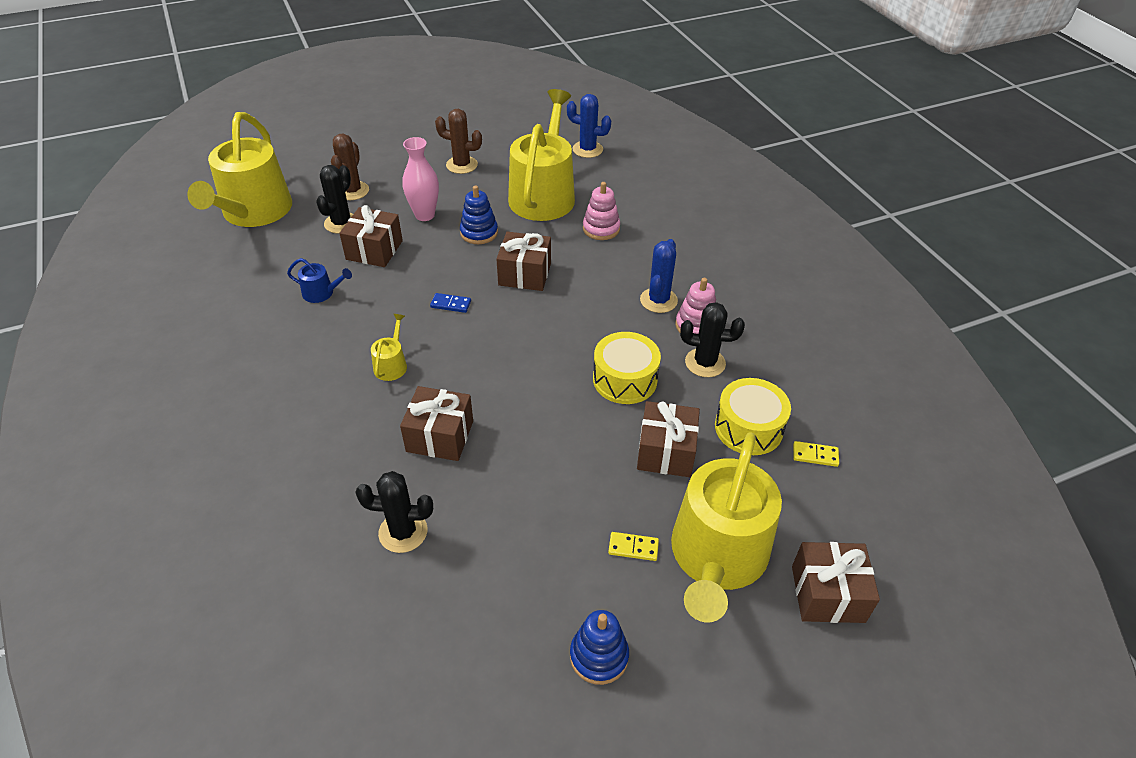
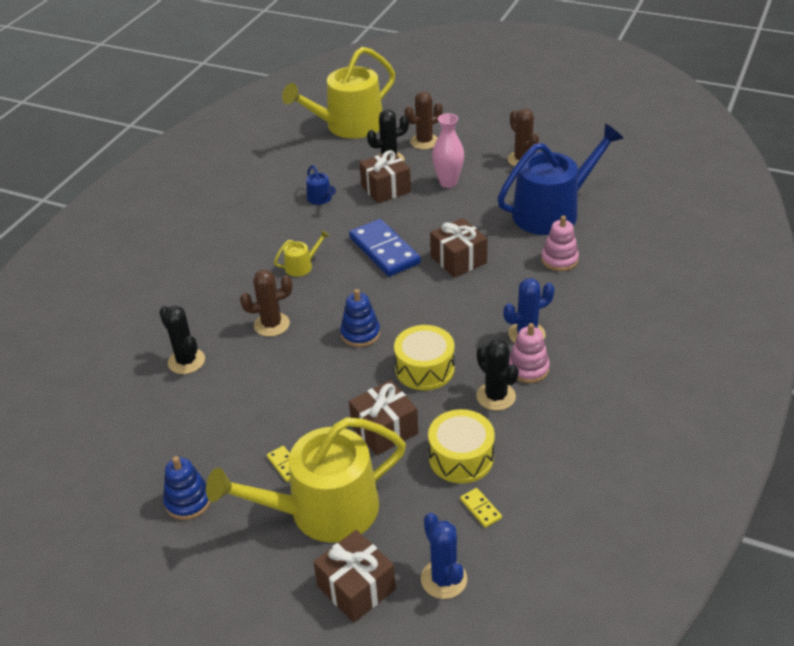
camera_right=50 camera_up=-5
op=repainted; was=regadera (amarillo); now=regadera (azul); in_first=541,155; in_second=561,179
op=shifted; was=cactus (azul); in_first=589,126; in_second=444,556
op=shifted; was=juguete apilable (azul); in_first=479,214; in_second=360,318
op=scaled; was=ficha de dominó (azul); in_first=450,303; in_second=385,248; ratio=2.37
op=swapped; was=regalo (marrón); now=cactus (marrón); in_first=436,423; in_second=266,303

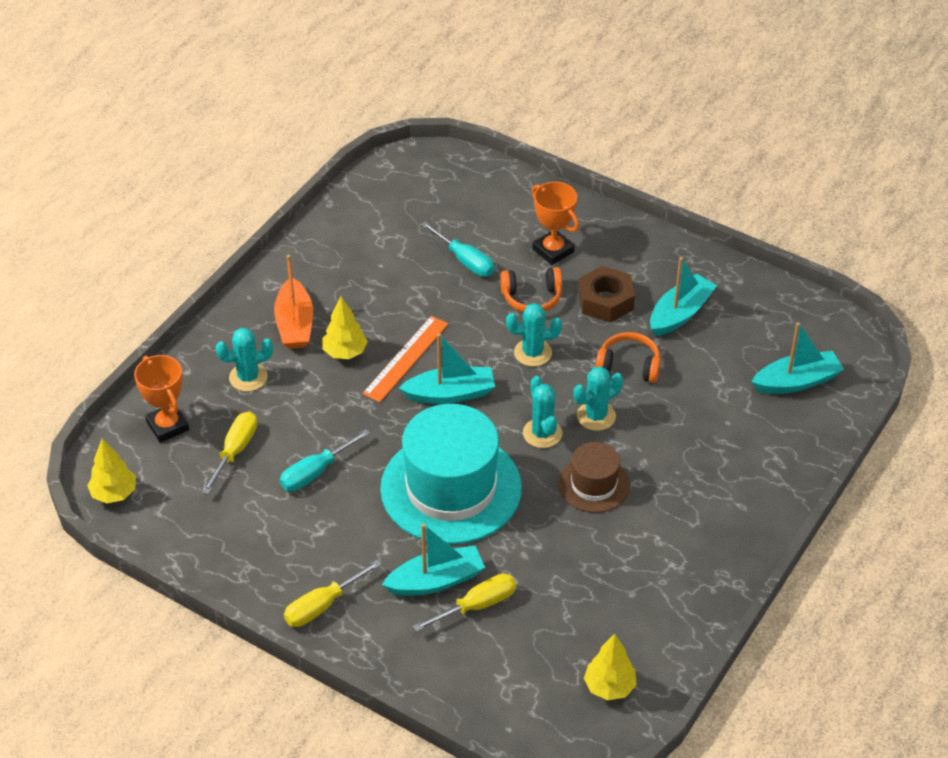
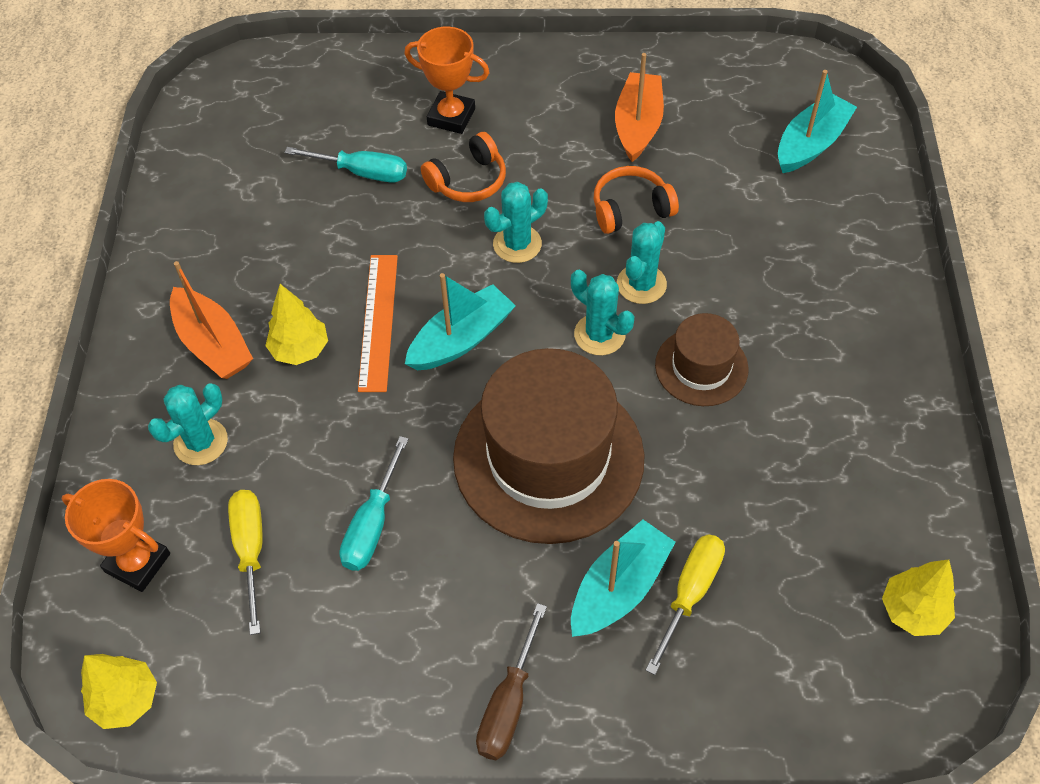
camera_right=-30 camera_up=10
op=repainted; was=barco (turquesa); now=barco (naranja); in_first=683,296; in_second=639,107
op=gone; was=tuerca (marrón); in_first=606,294
op=repainted; was=sombrero (turquesa); now=sombrero (marrón); in_first=451,474; in_second=549,446
op=repainted; was=destornillador (amarillo); now=destornillador (marrón); in_first=332,593; in_second=511,681

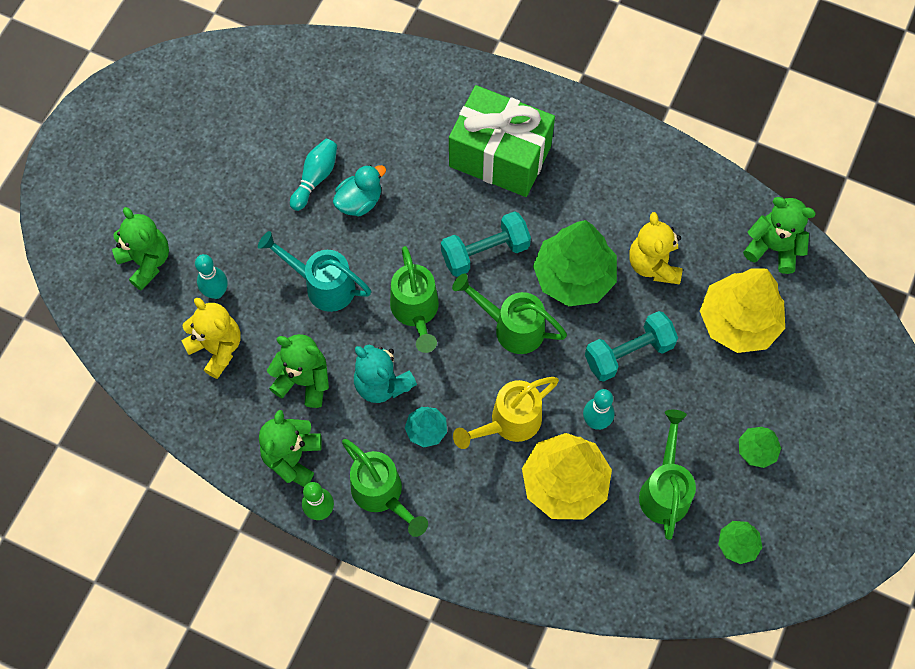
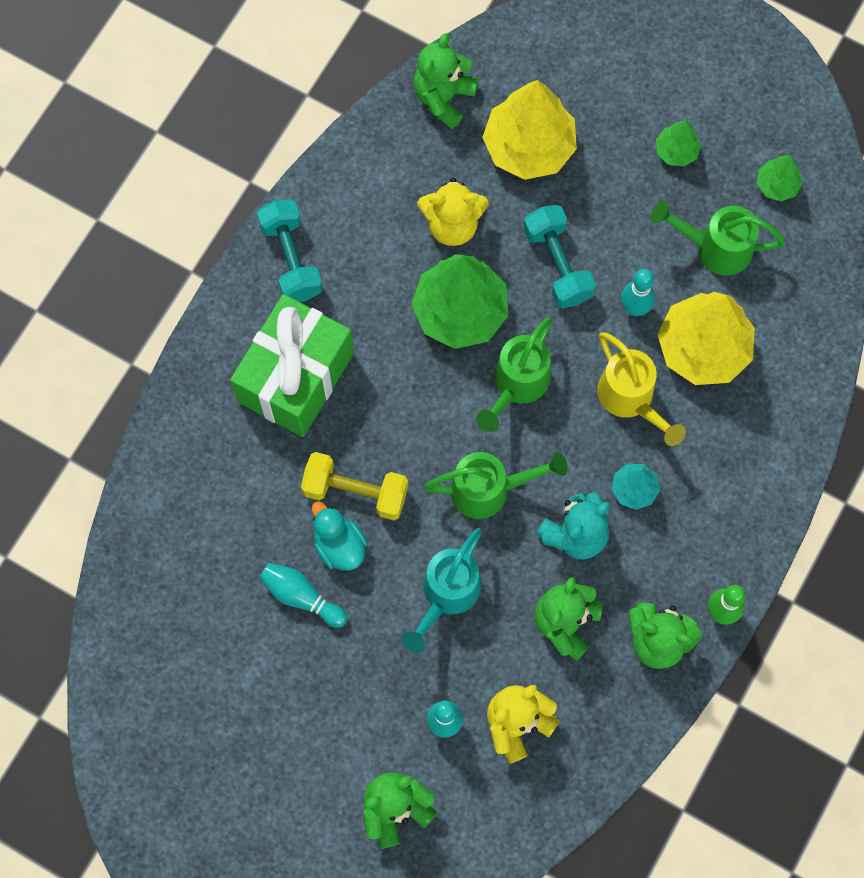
camera_right=-85 camera_up=5
op=shifted; was=mancuerna (turquesa); in_first=486,244; in_second=290,251
op=gone; was=regadera (verde); in_first=385,488
op=new; now=mancuerna (amarillo); in_second=354,486

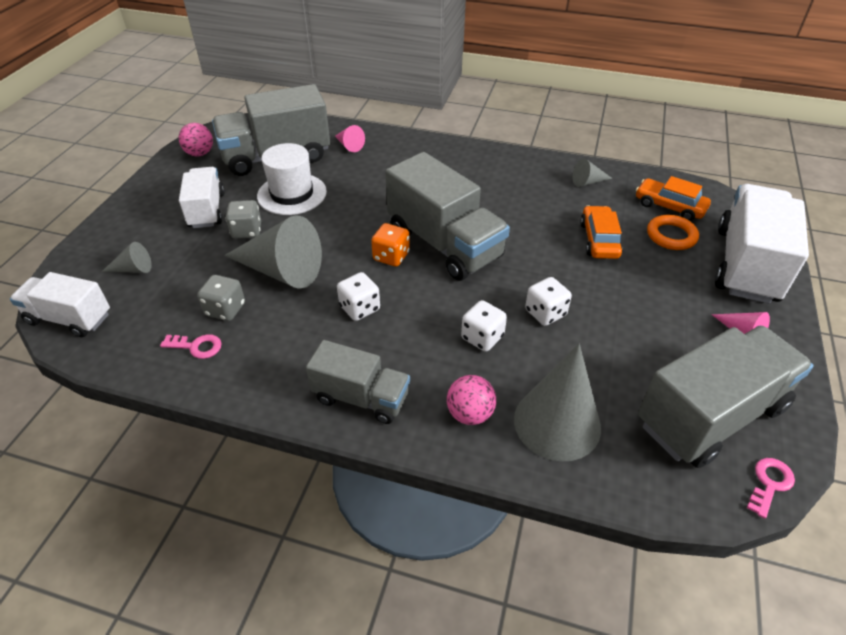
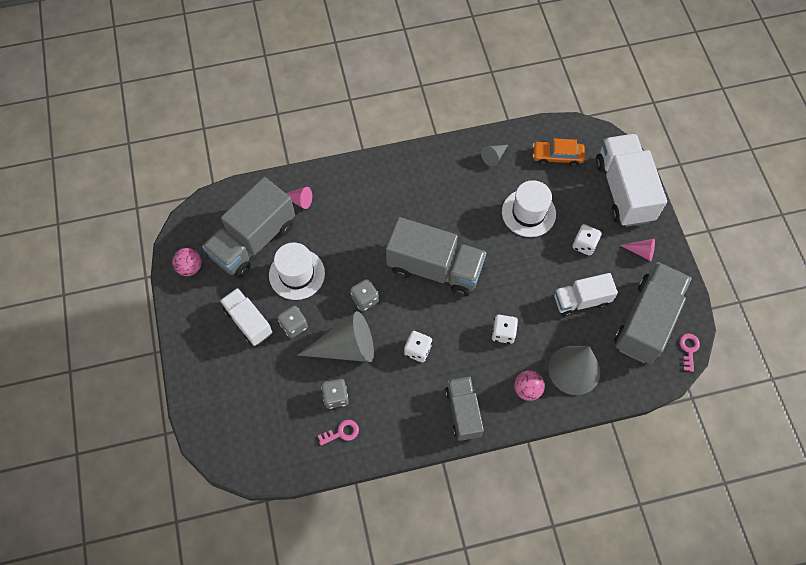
camera_right=-30 camera_up=20
op=swapped; was=coche (naranja); now=sombrero (blanco); in_first=601,232; in_second=529,208
op=gone; was=anillo (naranja); in_first=673,232
op=gone; was=dado (naranja); in_first=390,245
op=gone; was=cono (gris); in_first=127,257
op=shifted; was=camión (blanco); in_first=60,304; in_second=586,295
op=shifted; was=dado (blanco); in_first=548,301; in_second=586,240
op=rotated; was=camión (gris); in_first=358,382; in_second=464,409; clockwise=-90
op=new; now=dado (gris); in_second=364,295

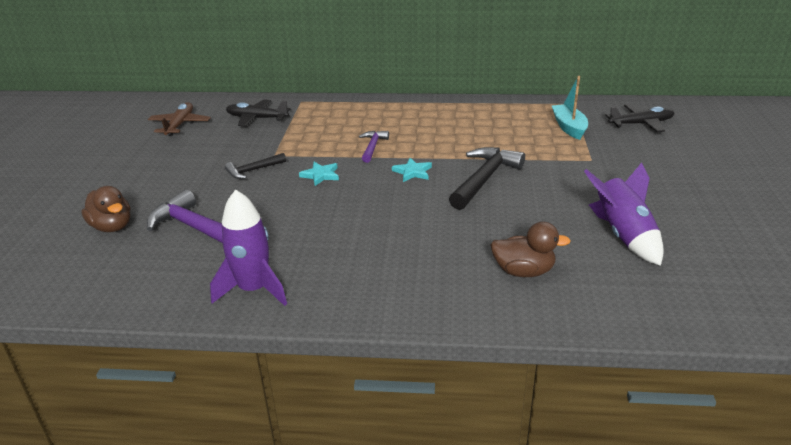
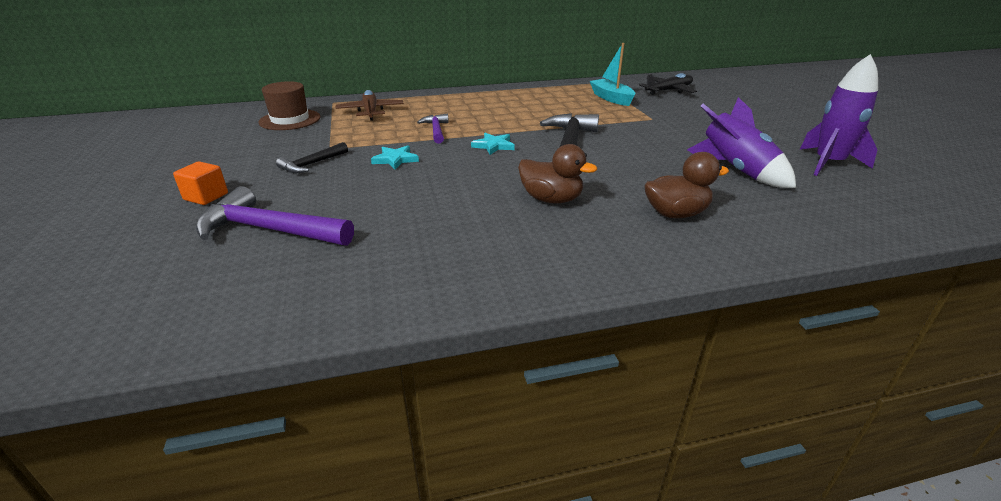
camera_right=-20 camera_up=0
op=swapped; was=avión (negro); now=sombrero (marrón); in_first=258,113; in_second=289,105
op=shifted; was=avión (marrón); in_first=179,119; in_second=370,105
op=shifted; was=pato (marrón); in_first=106,209; in_second=557,174
op=shifted; was=cohete (morado); in_first=248,247; in_second=839,115
op=new; now=cubo (naranja); in_second=200,183

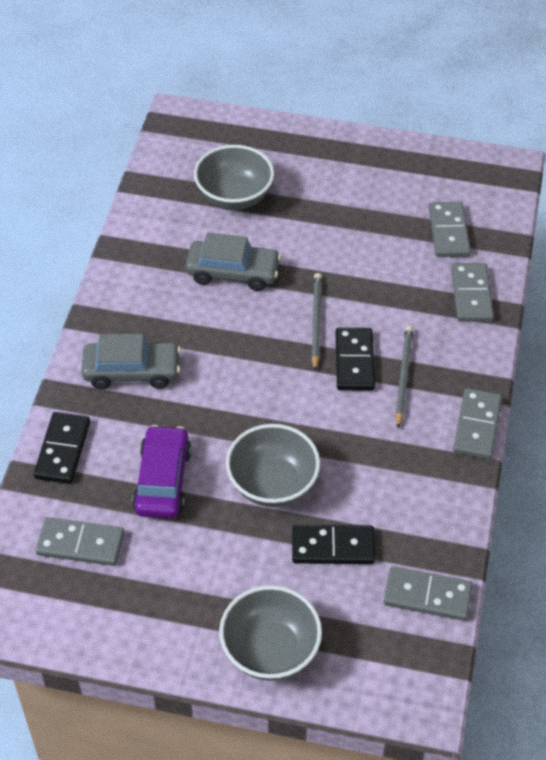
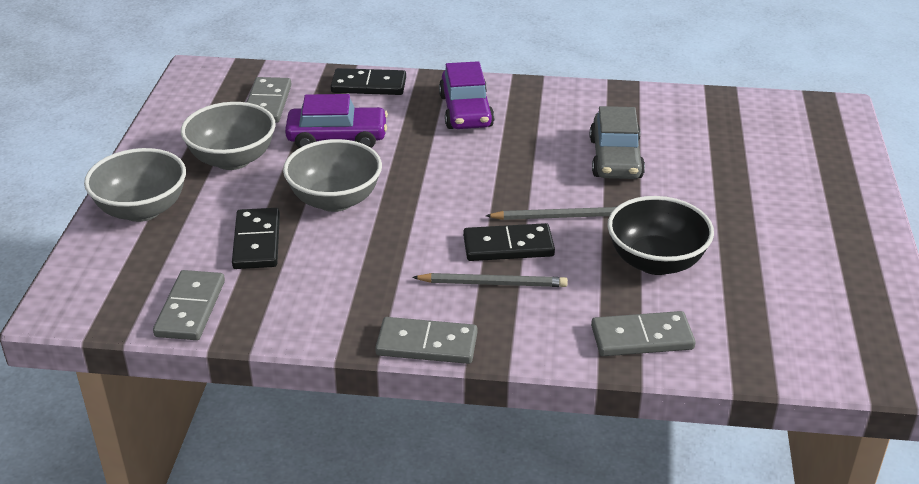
camera_right=85 camera_up=-15
op=shifted; was=cuenco (gris); in_first=234,177; in_second=228,136
op=gone; was=ficha de dominó (gris); in_first=450,229
op=repainted; was=coche (gris); now=coche (morado); in_first=131,361; in_second=466,95
op=new; now=cuenco (negro); in_second=660,235

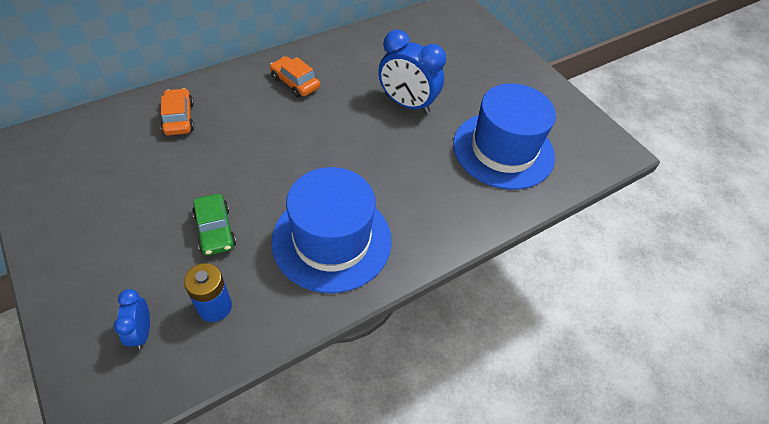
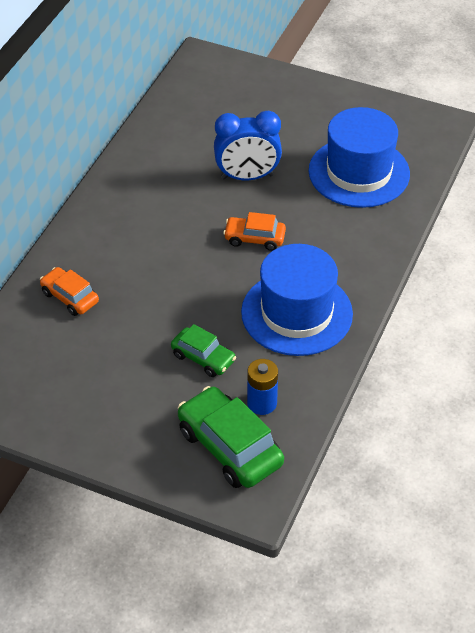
camera_right=-30 camera_up=-5
op=shifted; was=coche (naranja); in_first=295,77; in_second=254,231
op=swapped; was=despertador (azul); now=coche (verde); in_first=132,319; in_second=231,437

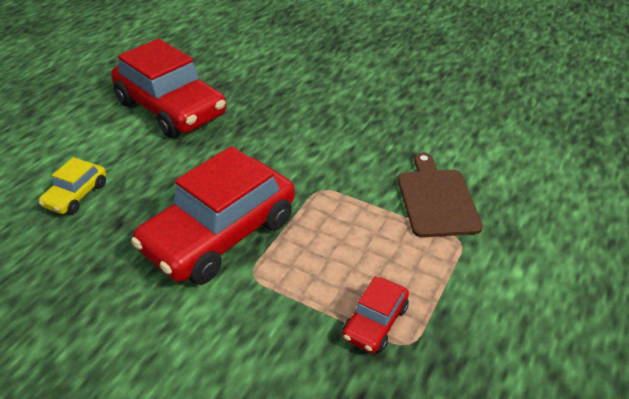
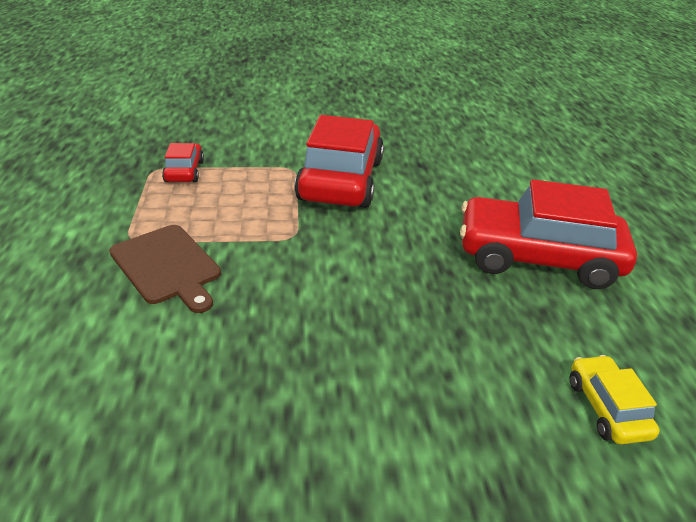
camera_right=145 camera_up=-5
op=shifted; was=coche (amarillo); in_first=72,185; in_second=615,399

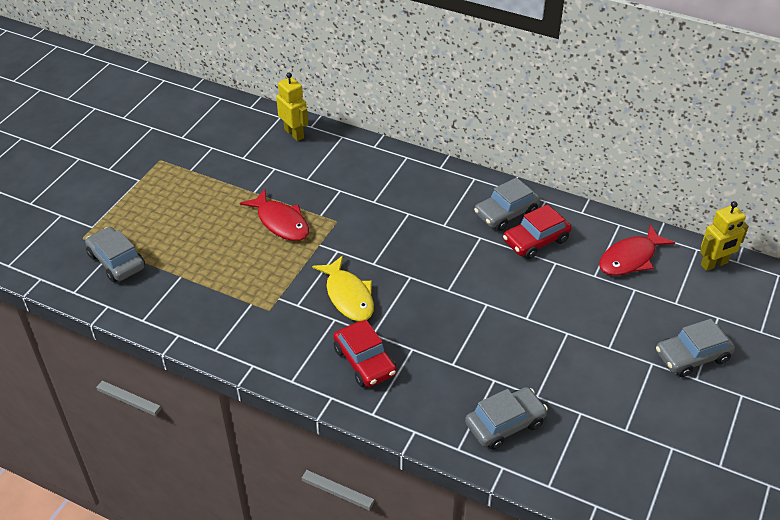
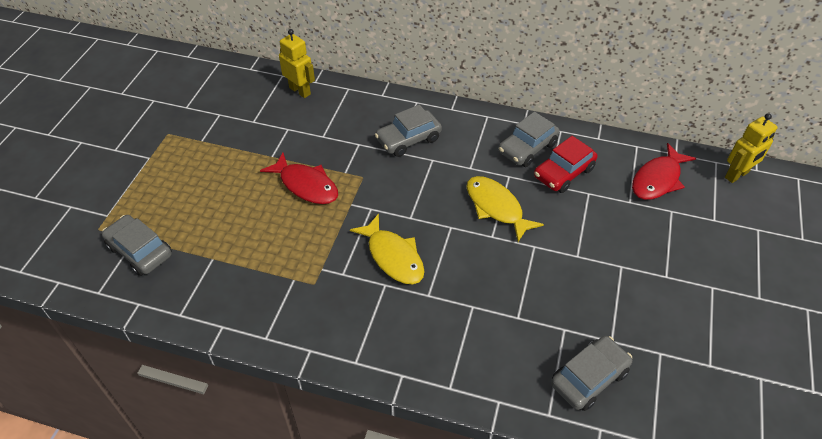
camera_right=-10 camera_up=5
op=shifted; was=coche (gris); in_first=695,348; in_second=408,131
op=gone; was=coche (rojo); in_first=365,353
op=new; now=pez (amarillo); in_second=505,209

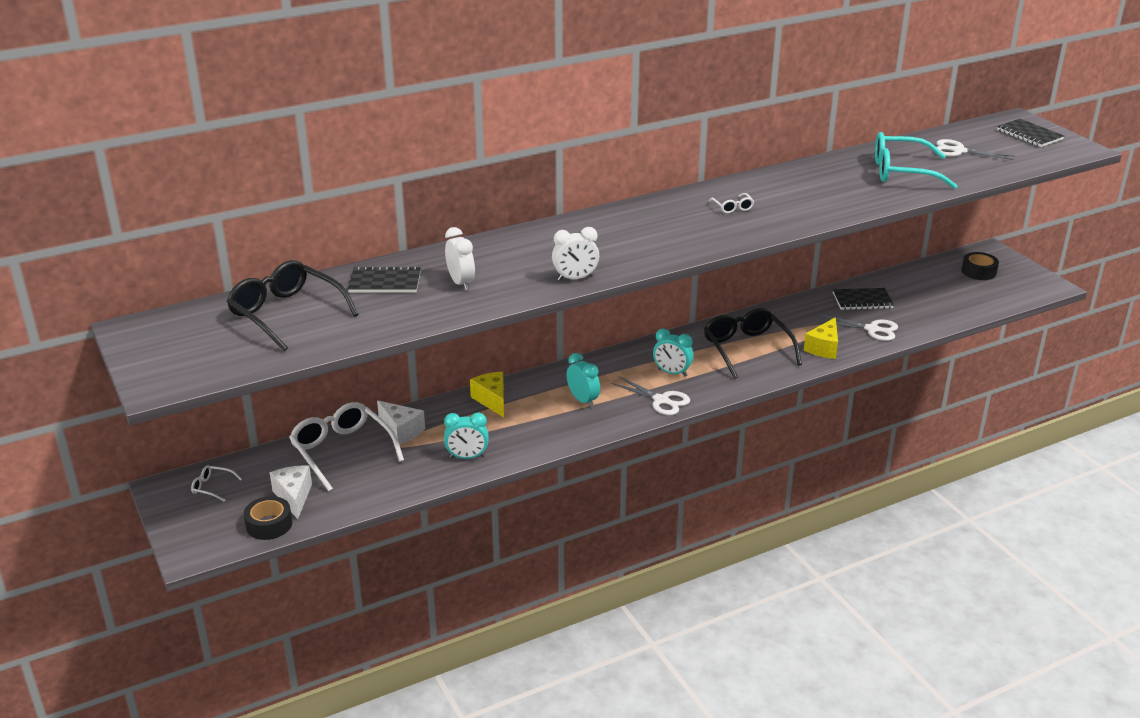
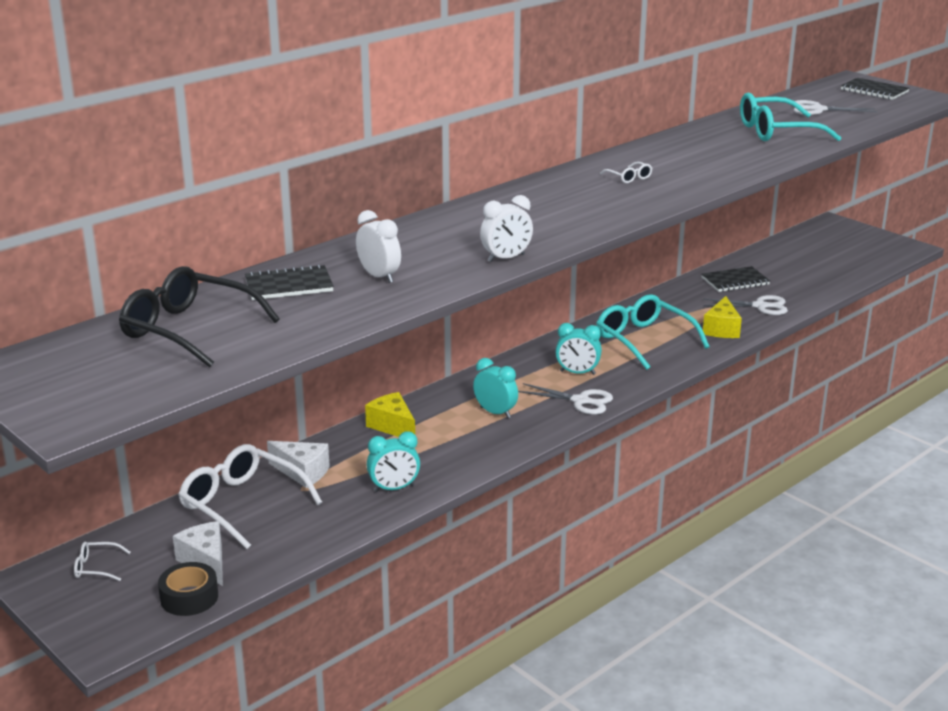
camera_right=-15 camera_up=-5
op=gone; was=cinta adhesiva (negro); in_first=980,266
op=repainted; was=gafas (negro); now=gafas (turquesa); in_first=753,343; in_second=652,332

